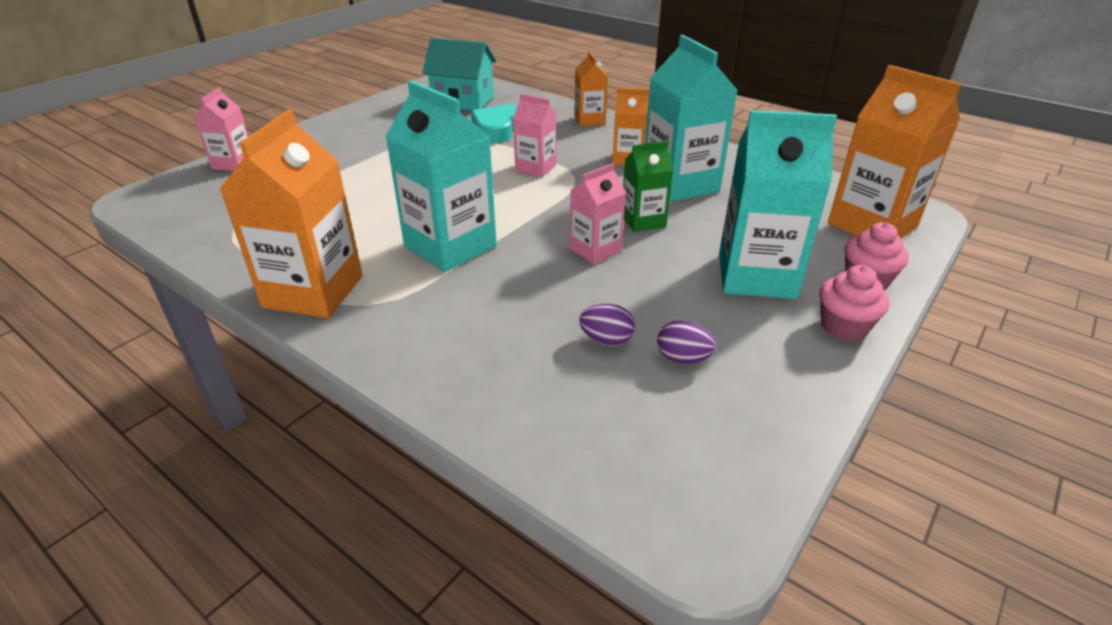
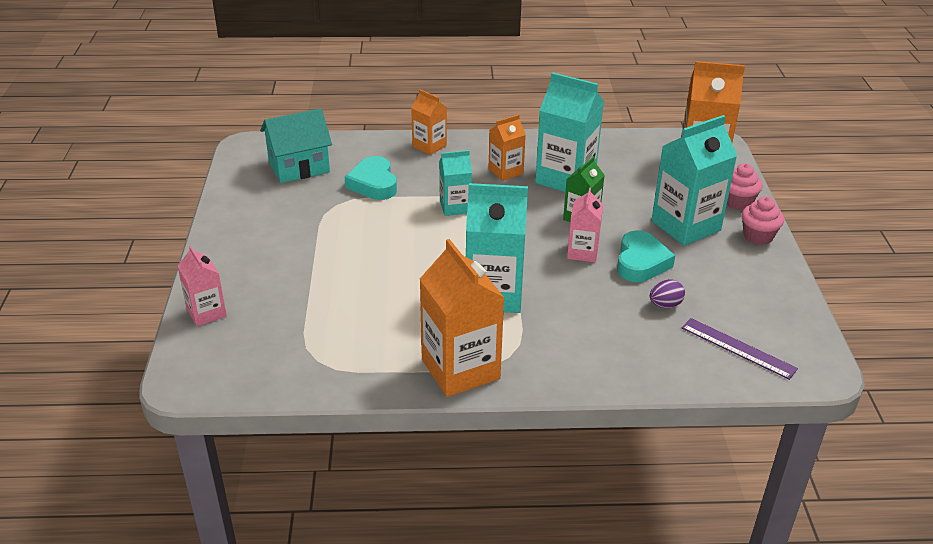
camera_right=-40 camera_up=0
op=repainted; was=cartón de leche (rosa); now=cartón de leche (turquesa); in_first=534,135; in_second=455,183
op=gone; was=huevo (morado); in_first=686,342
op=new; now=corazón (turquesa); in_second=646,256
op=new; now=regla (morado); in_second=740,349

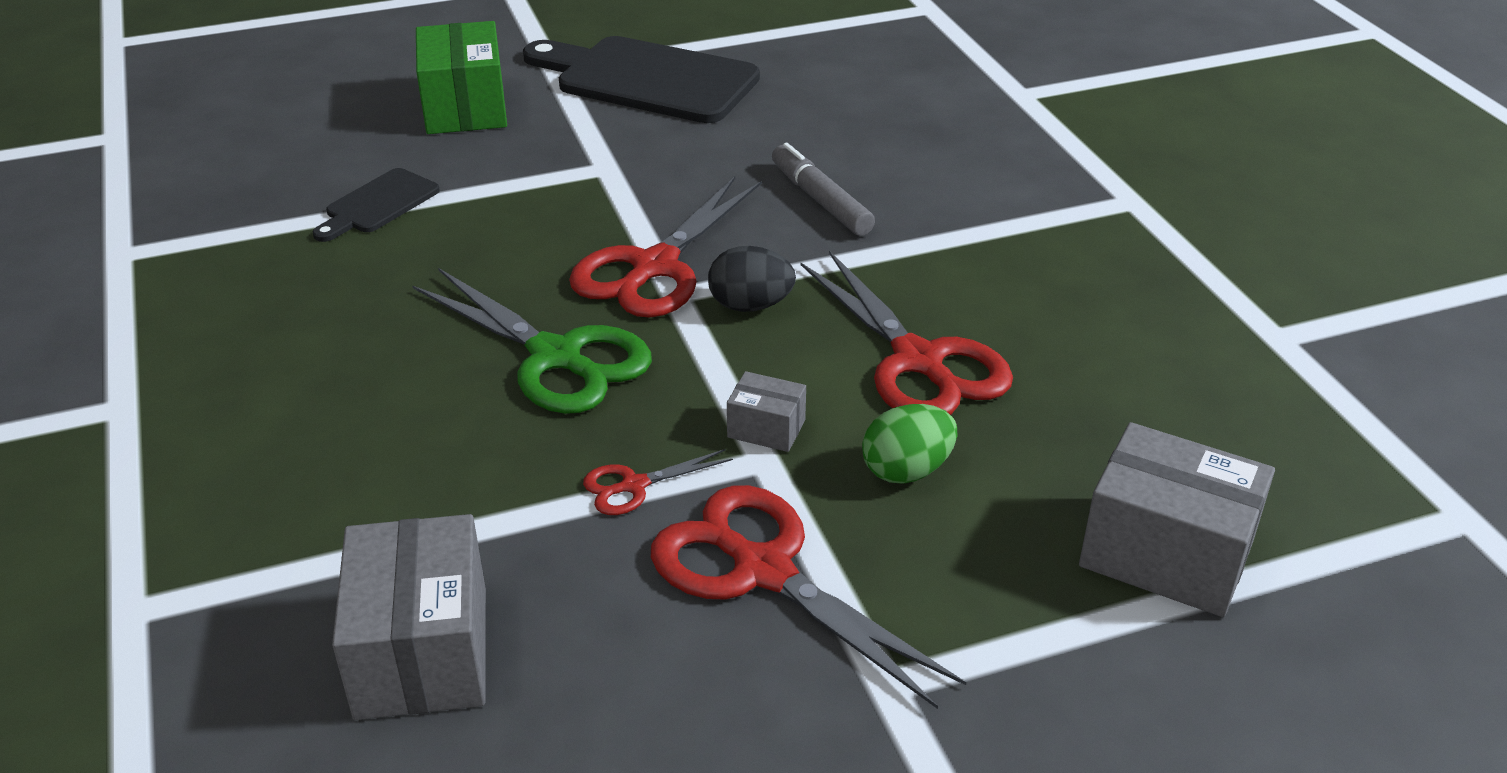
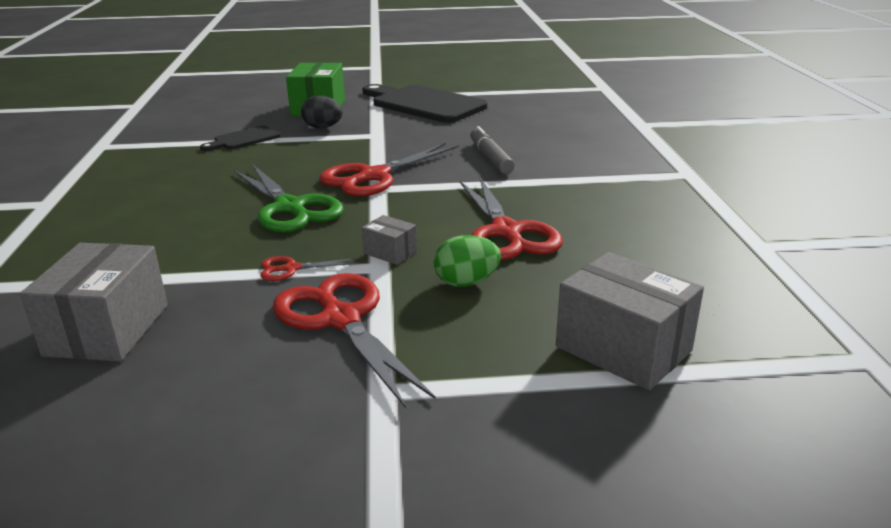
camera_right=15 camera_up=-10
op=shifted; was=huevo (negro); in_first=752,279; in_second=322,111

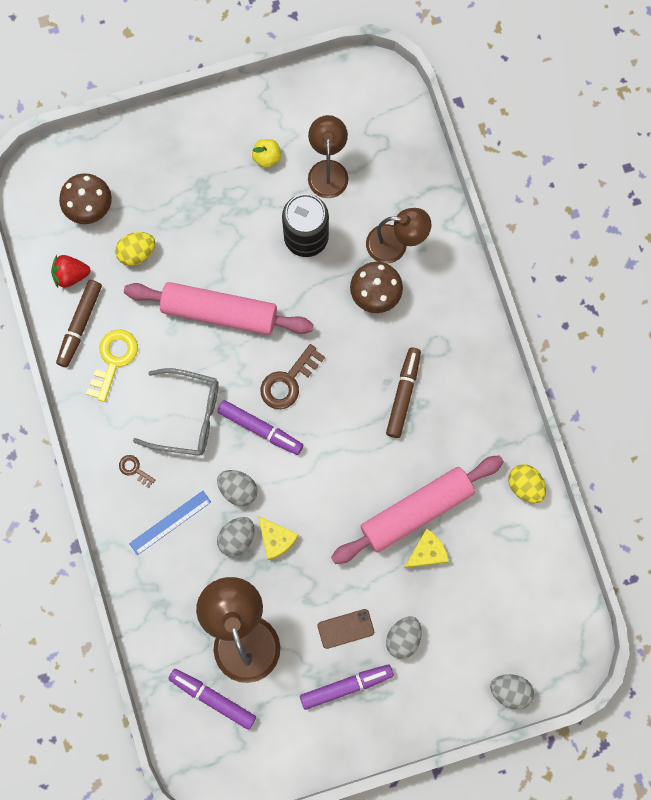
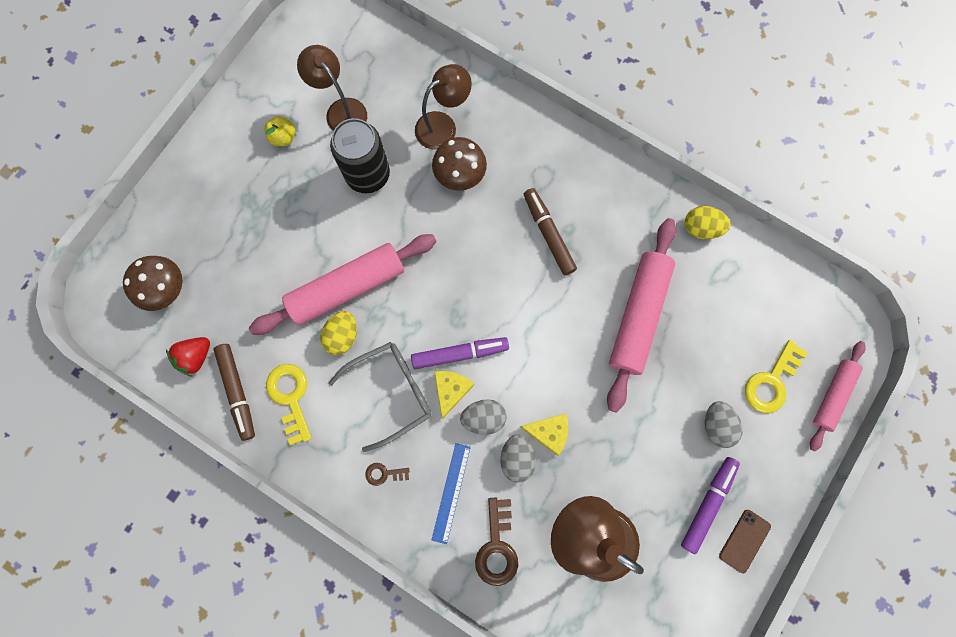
camera_right=-40 camera_up=0
op=shifted; was=huevo (amarillo); in_first=135,249; in_second=338,333
op=shifted; was=llave (marrón); in_first=292,376; in_second=496,542
op=shifted; was=queso (amarillo); in_first=426,548; in_second=454,395
op=shifted; was=móvil (marrón); in_first=345,629; in_second=745,541
op=gone; was=rotulador (morado); in_first=212,699
op=swapped; was=huevo (gris); now=rodillo (rosa); in_first=512,692; in_second=838,396
op=new; now=llave (amarillo); in_second=776,376

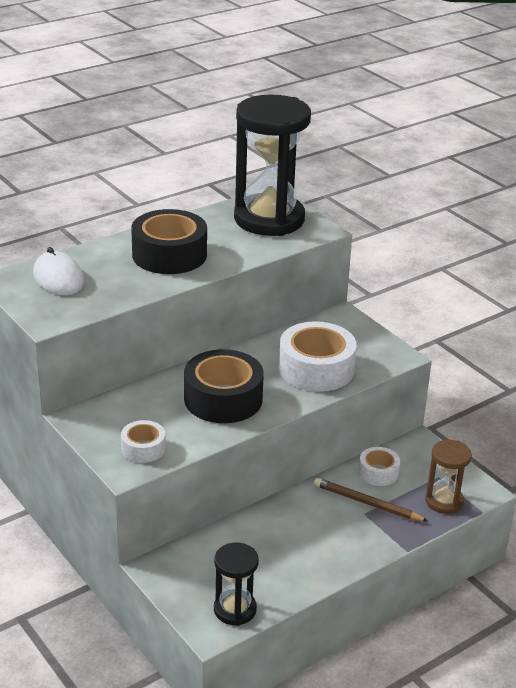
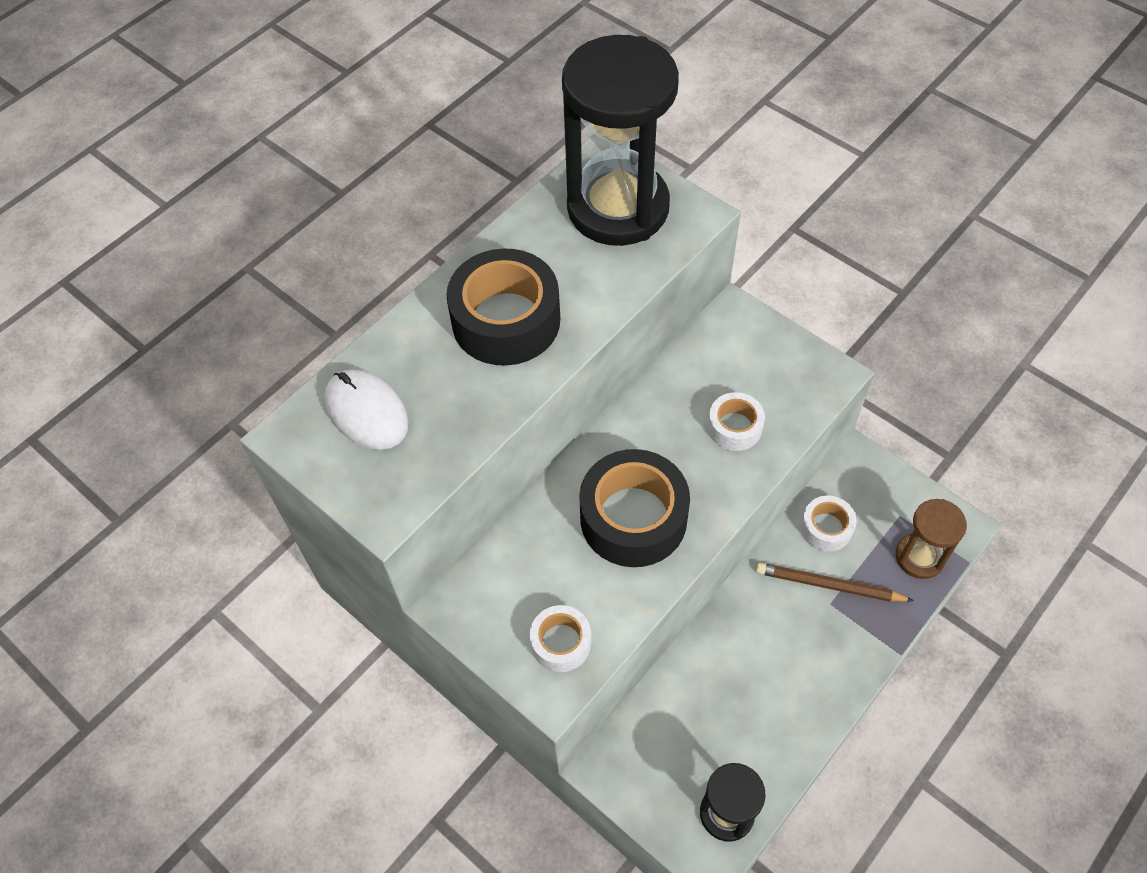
camera_right=-10 camera_up=25
op=scaled; was=cinta adhesiva (blanco); in_first=318,356; in_second=736,421; ratio=0.53

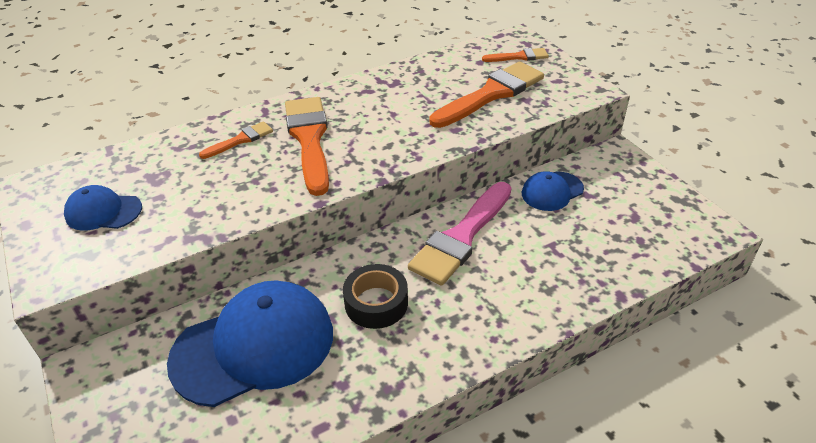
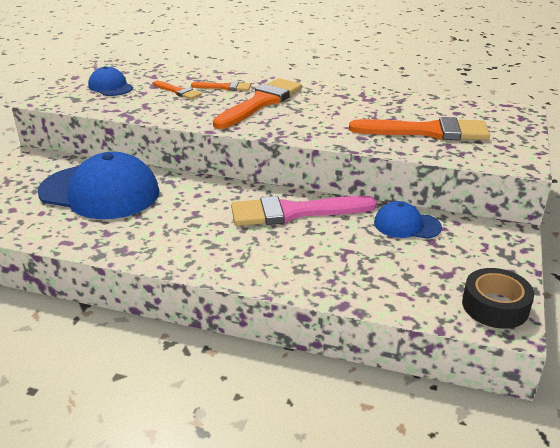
camera_right=45 camera_up=-10
op=shifted; was=pincel (naranja); in_first=515,55; in_second=177,90
op=shifted; was=cinta adhesiva (negro); in_first=375,296; in_second=498,298

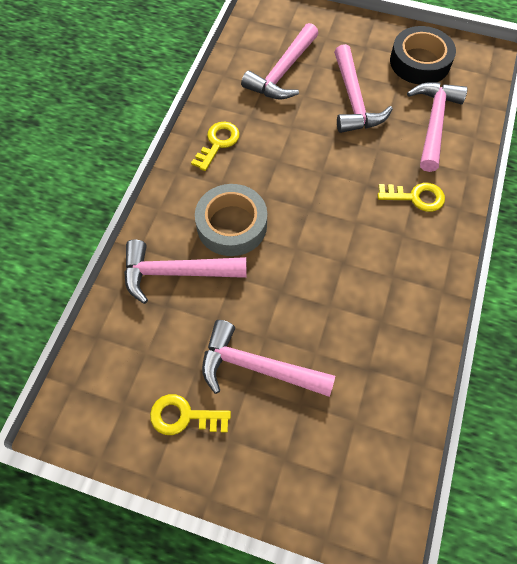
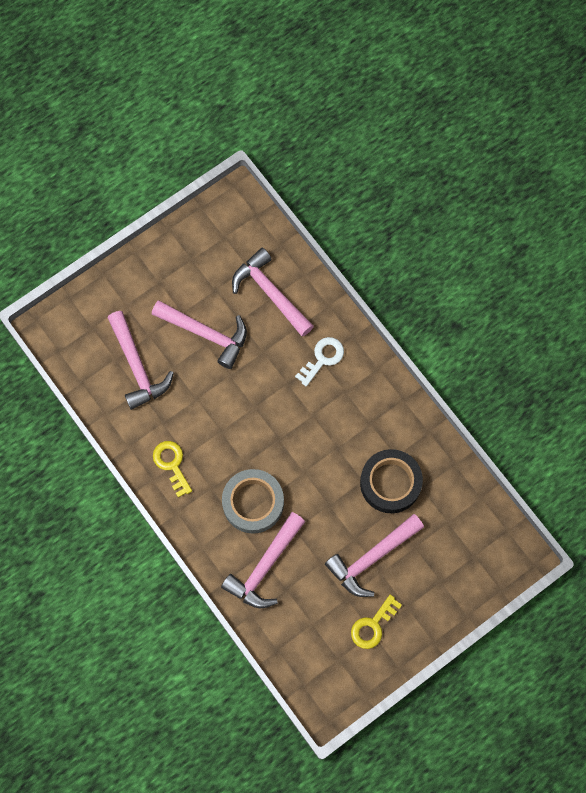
camera_right=-55 camera_up=10
op=shifted; was=cinta adhesiva (negro); in_first=423,55; in_second=391,481
op=repainted; was=llave (amarillo); now=llave (blanco); in_first=411,197; in_second=319,361

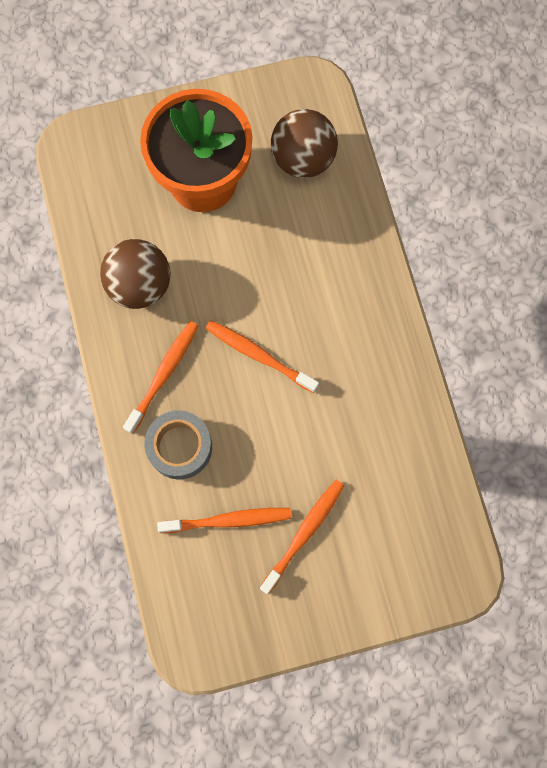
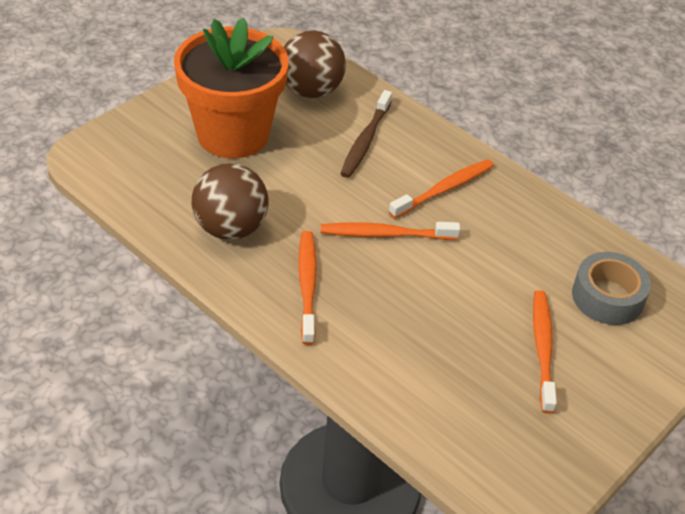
camera_right=-35 camera_up=-30
op=shifted; was=cinta adhesiva (gris); in_first=178,444; in_second=611,288
op=shifted; was=cepillo de dientes (naranja); in_first=224,520; in_second=441,189
op=new; now=cepillo de dientes (marrón); in_second=366,134

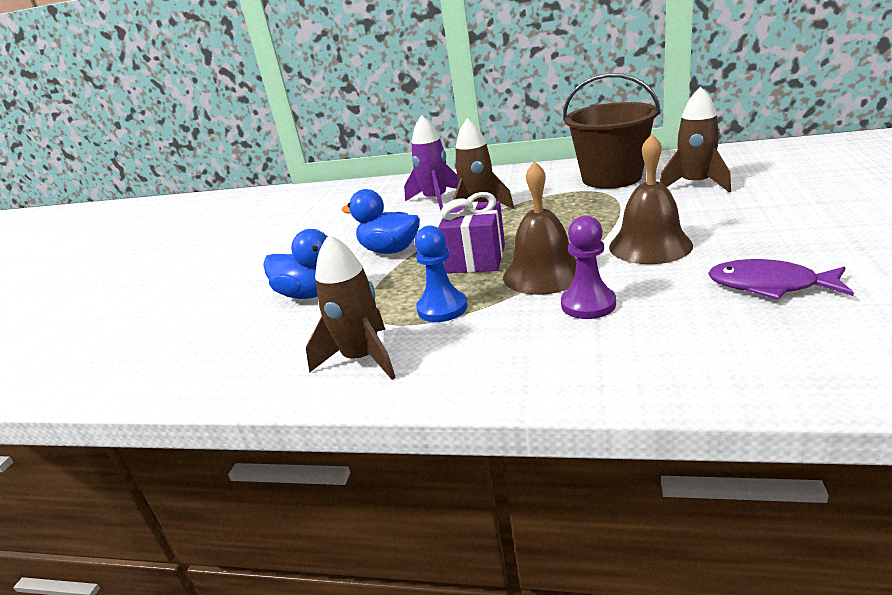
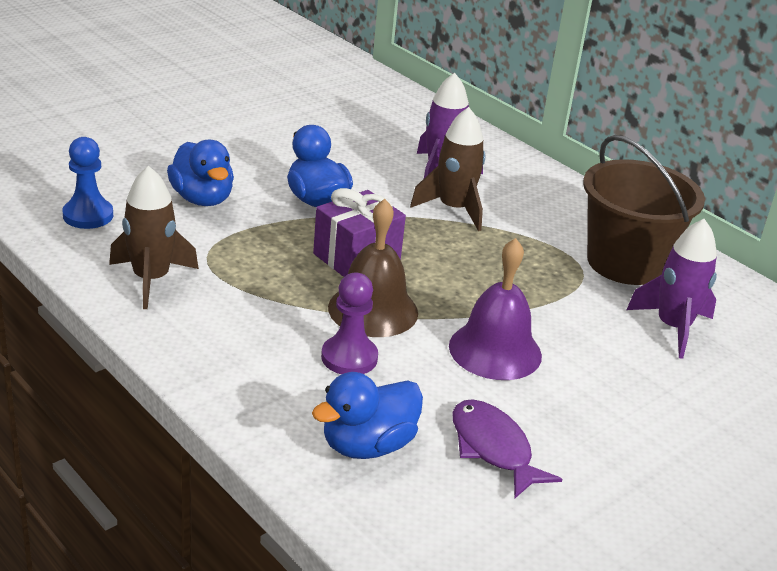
camera_right=30 camera_up=5
op=repainted; was=cohete (marrón); now=cohete (morado); in_first=695,139; in_second=672,289
op=repainted; was=campana (marrón); now=campana (morado); in_first=651,199; in_second=495,309
op=shifted; was=peón (azul); in_first=441,273; in_second=87,183
op=new; now=pato (azul); in_second=367,415

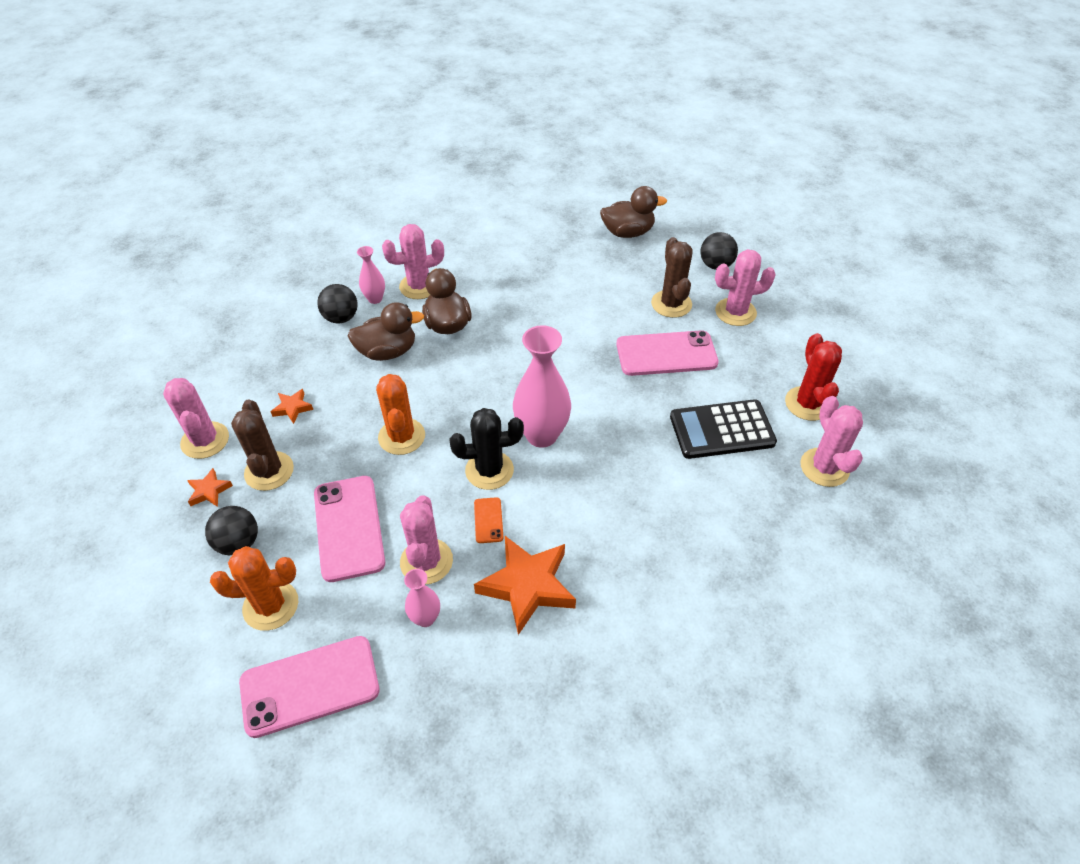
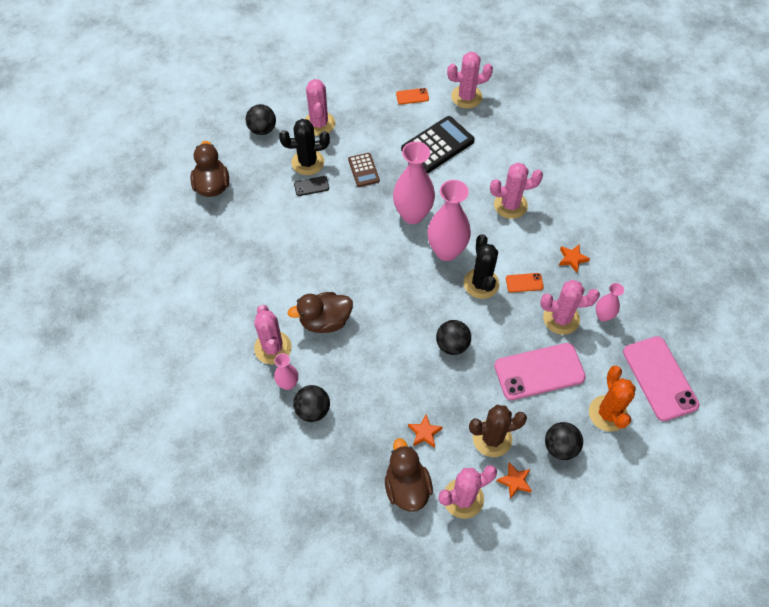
camera_right=-90 camera_up=10
op=repainted; was=cactus (marrón); now=cactus (negro); in_first=672,277; in_second=304,147
op=shifted; was=pato (marrón); in_first=385,331; in_second=409,475
op=swapped; was=móvil (rosa); now=calculadora (marrón); in_first=667,353; in_second=364,170
op=swapped; was=cactus (rojo); now=móvil (naranja); in_first=813,377; in_second=412,96
op=swapped; was=cactus (naranja); now=pelota (negro); in_first=400,414; in_second=453,337
op=rotated; was=calculadora (negro); in_first=723,429; in_second=438,144; clockwise=-120
op=scaled; was=estrella (naranja); in_first=525,585; in_second=574,258; ratio=0.47
op=new; now=florero (rosa); in_second=414,182
op=new; now=cactus (rosa); in_second=516,191
op=new; now=móvil (negro); in_second=311,186

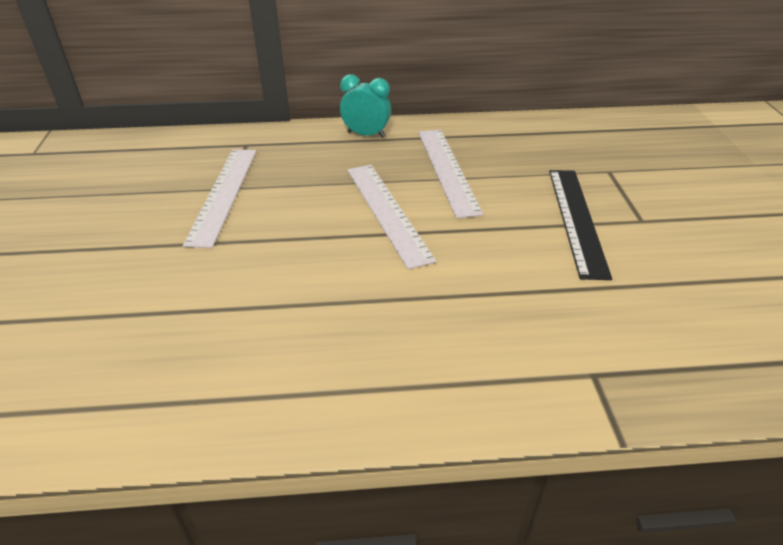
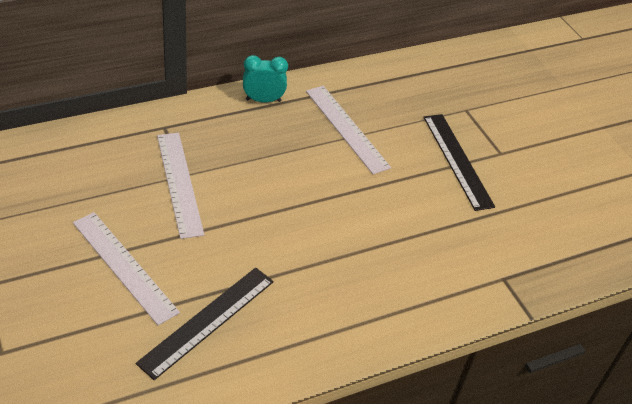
camera_right=-25 camera_up=5
op=shifted; was=regla (blanco); in_first=391,217; in_second=126,268
op=new; now=regla (negro); in_second=205,324

